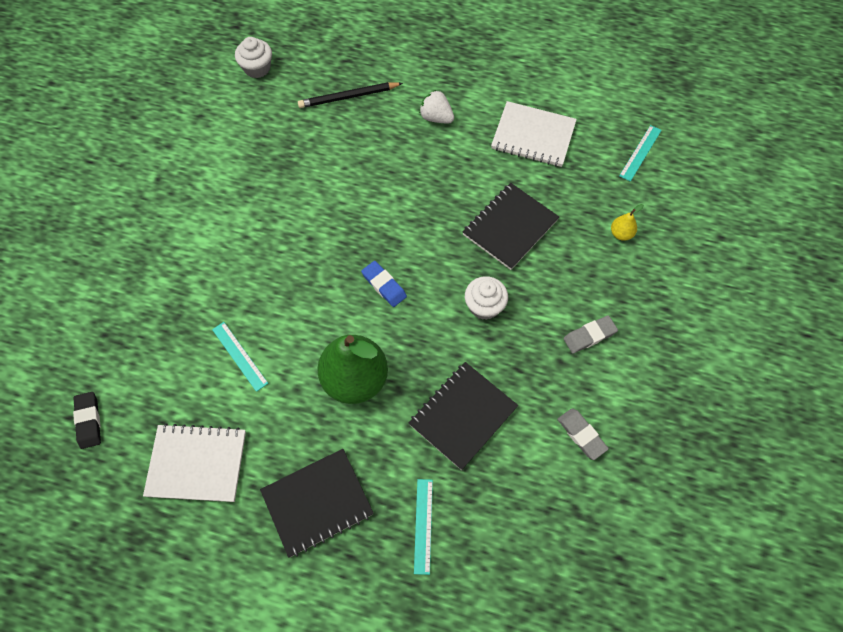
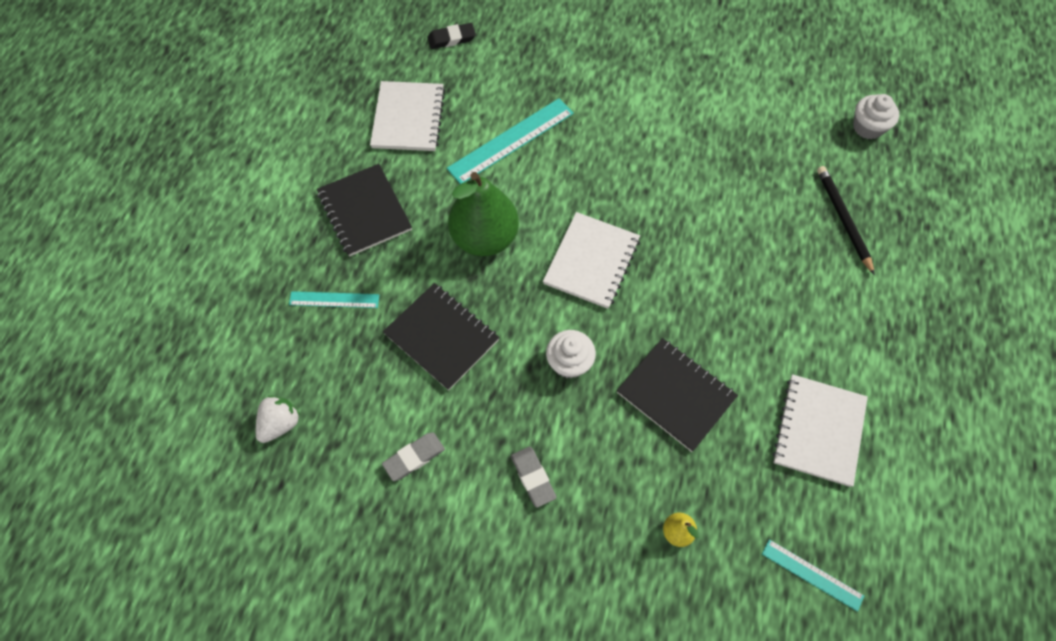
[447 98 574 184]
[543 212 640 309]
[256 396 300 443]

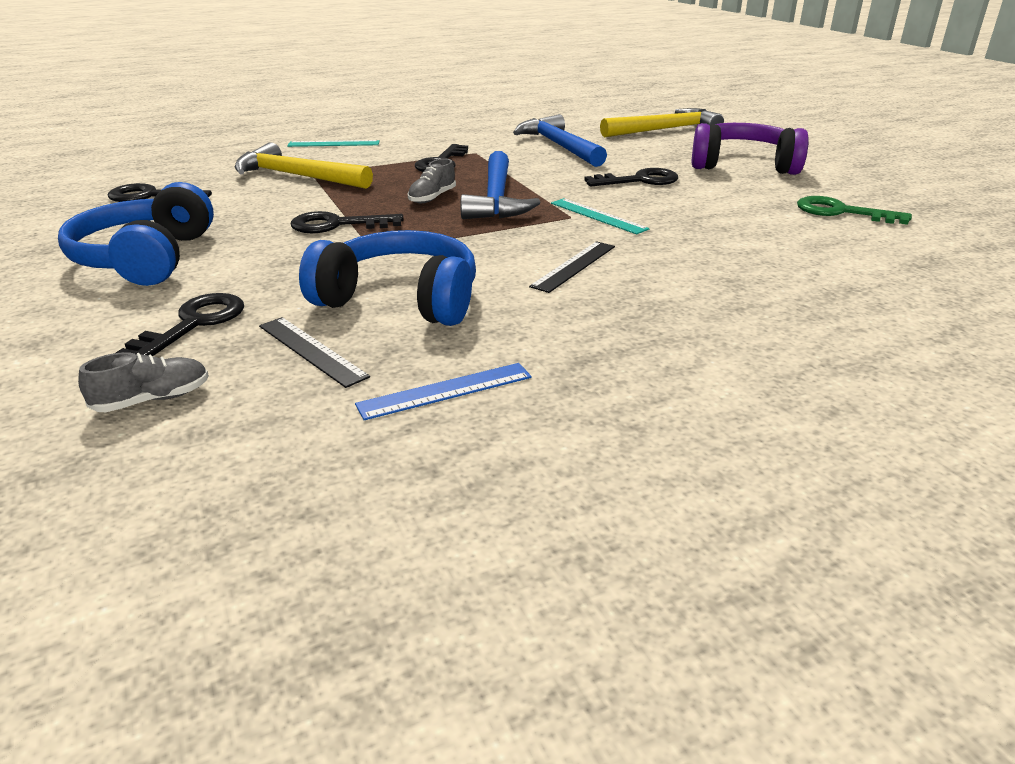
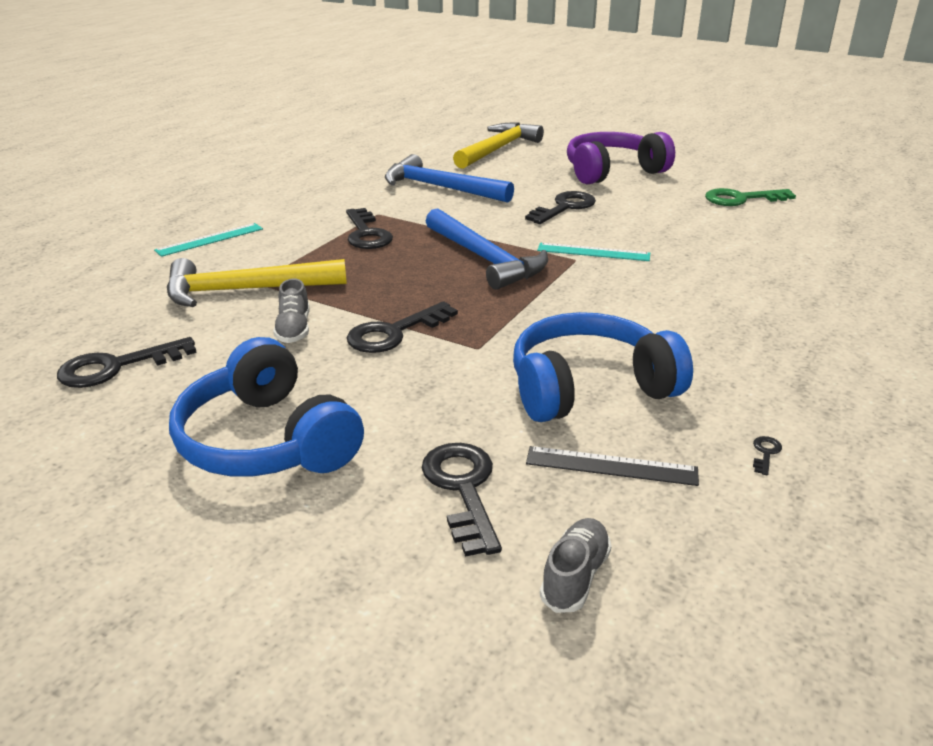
[753 436 782 475]
[273 278 310 343]
[529 241 615 293] (first image)

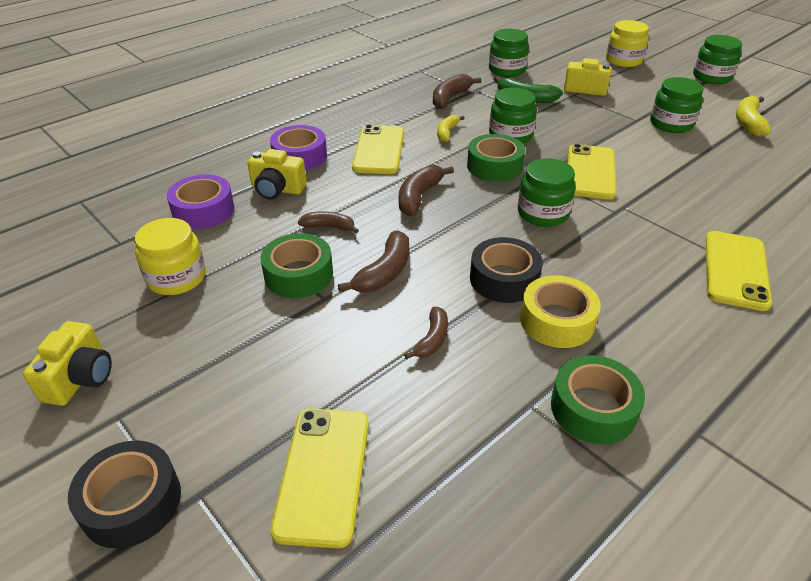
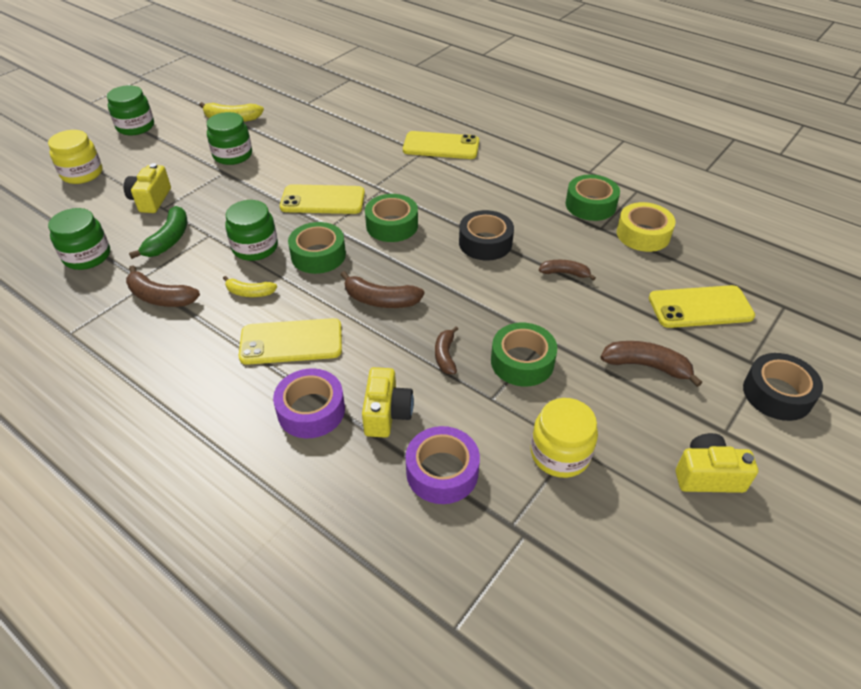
[600 341 702 387]
[365 194 418 242]
[617 202 676 252]

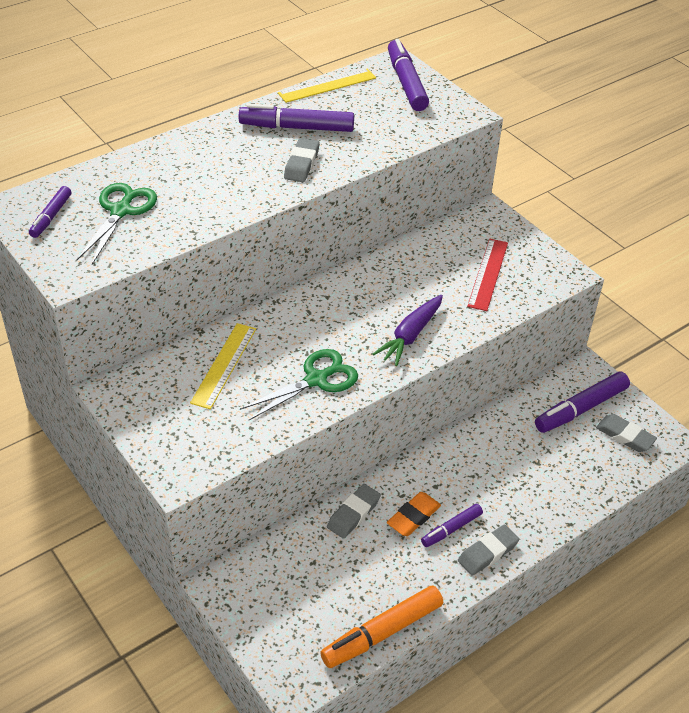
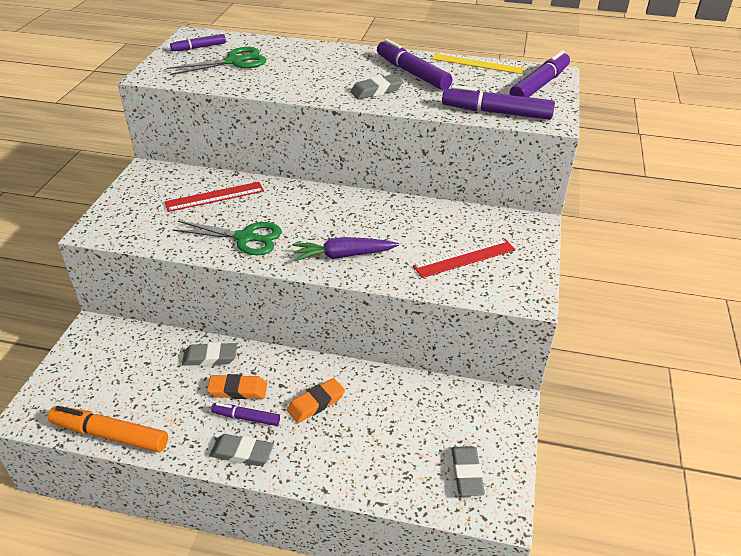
[164 182 264 212]
[442 85 555 120]
[287 378 345 423]

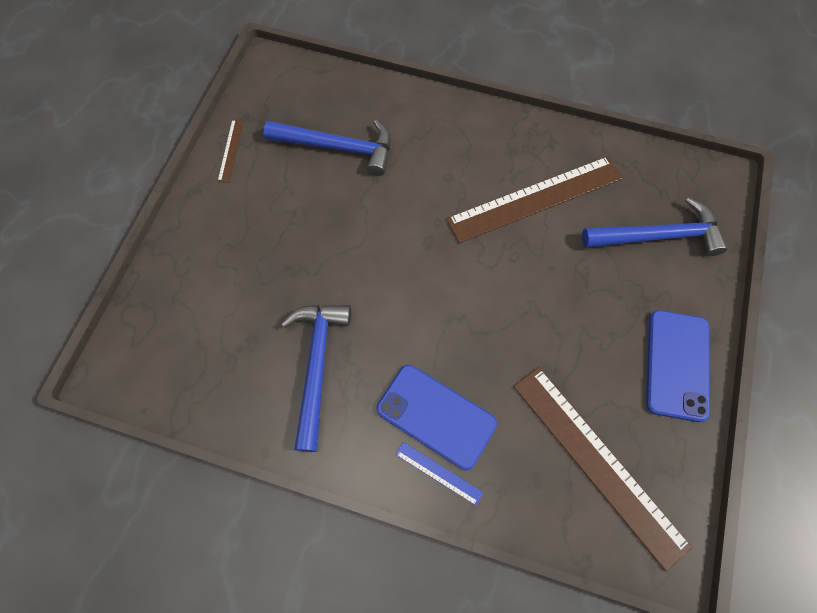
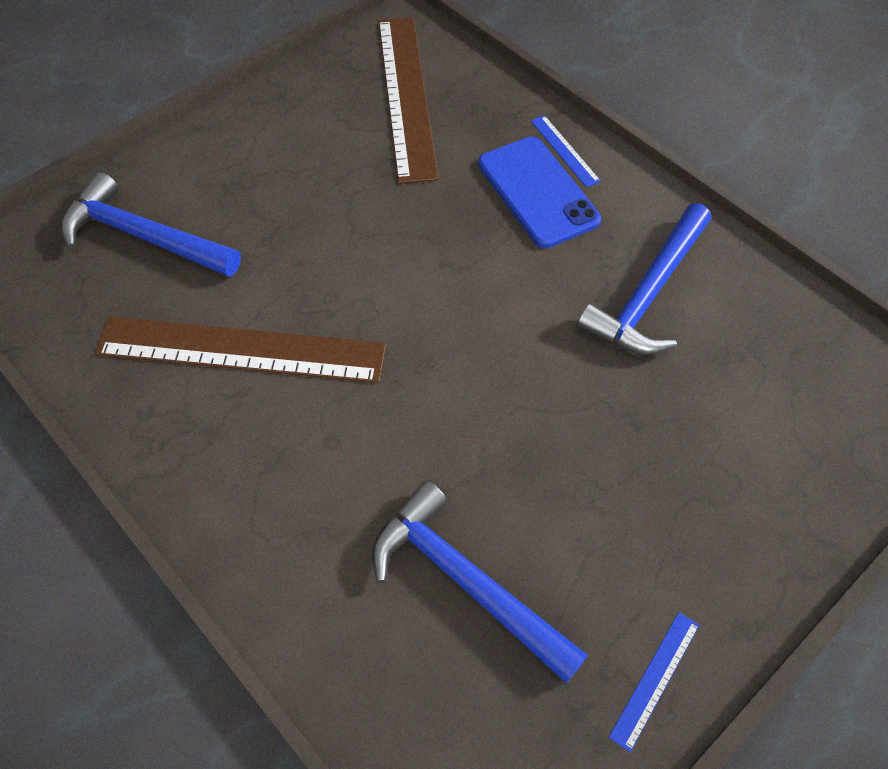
[609 612 699 752]
[646 310 710 422] (first image)

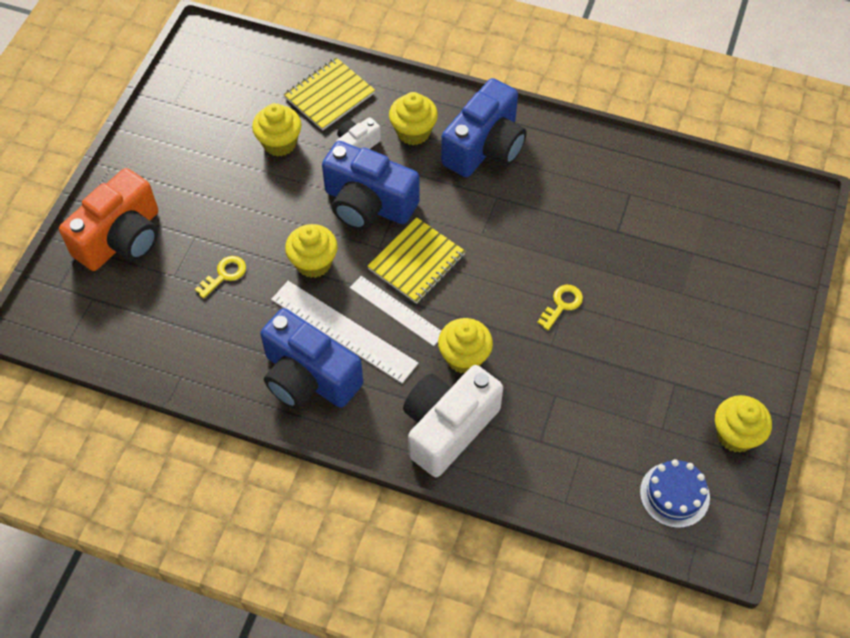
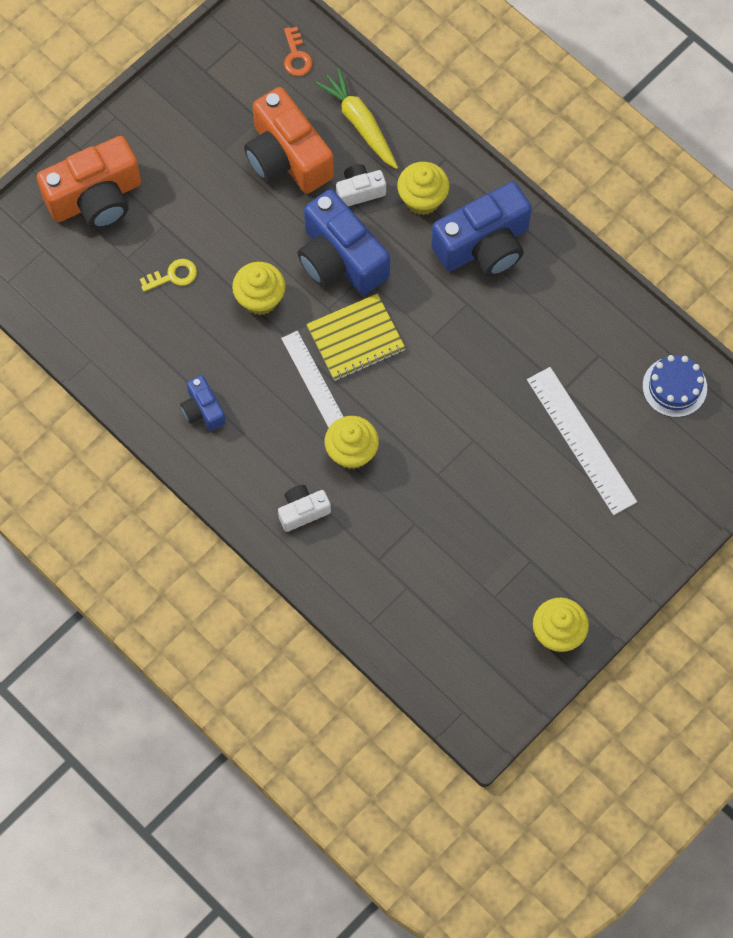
[244 87 334 193]
[180 375 226 431]
[527 367 637 515]
[315 68 398 169]
[278 485 331 532]
[537 285 583 330] (first image)
[643 355 707 417]
[284 27 313 76]

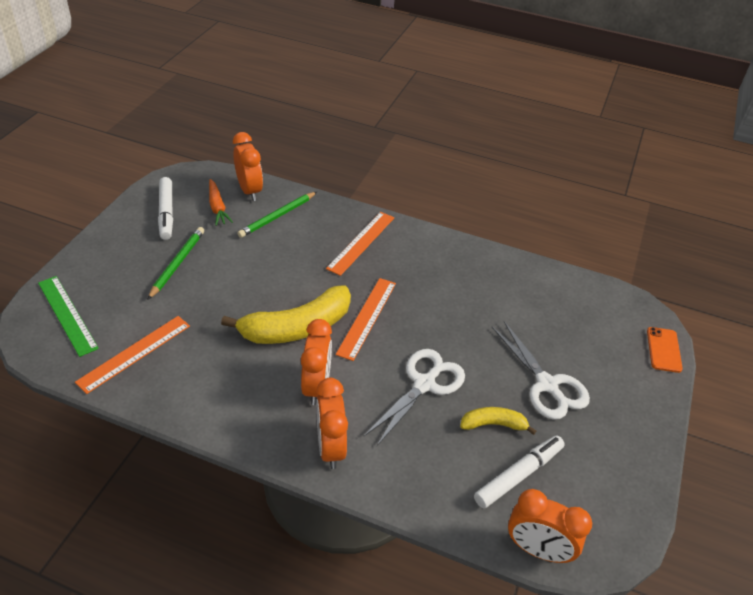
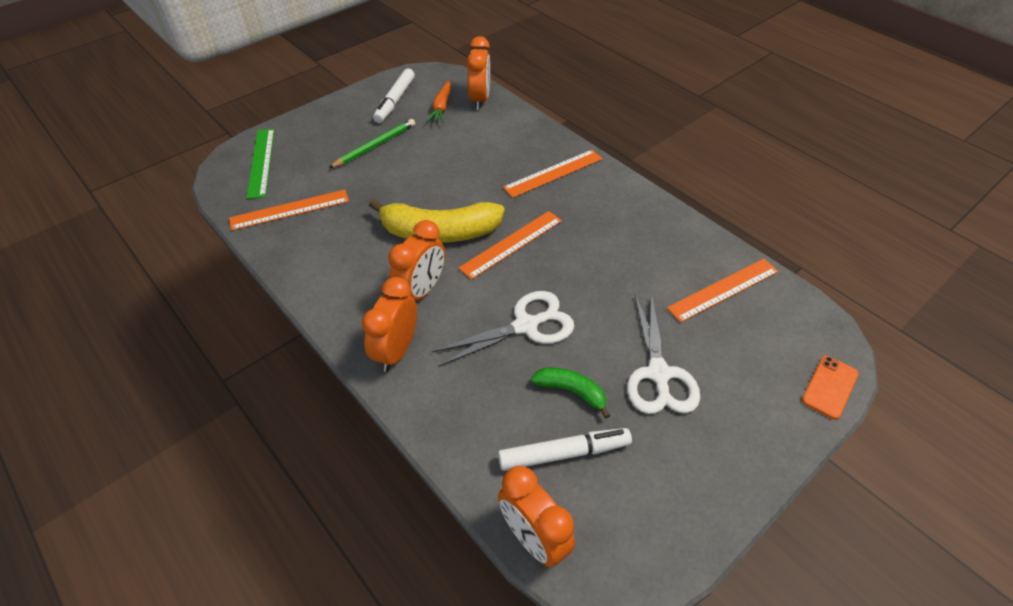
[237 192 317 238] (first image)
[531 367 610 419]
[667 259 779 322]

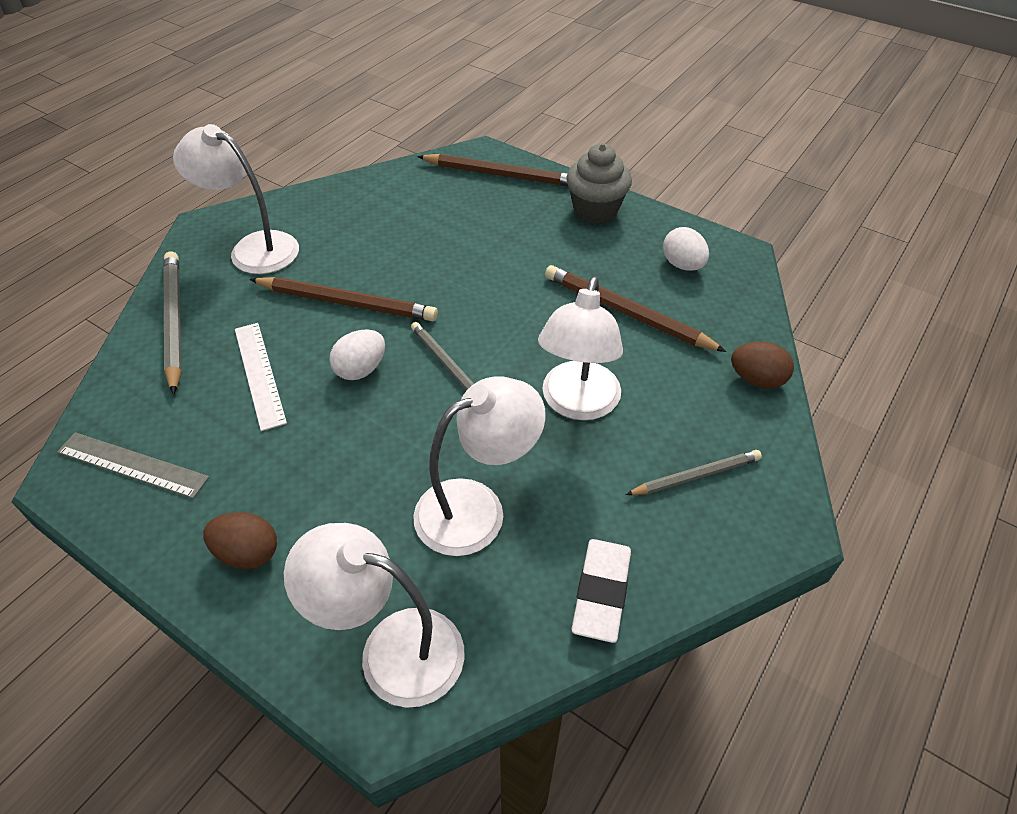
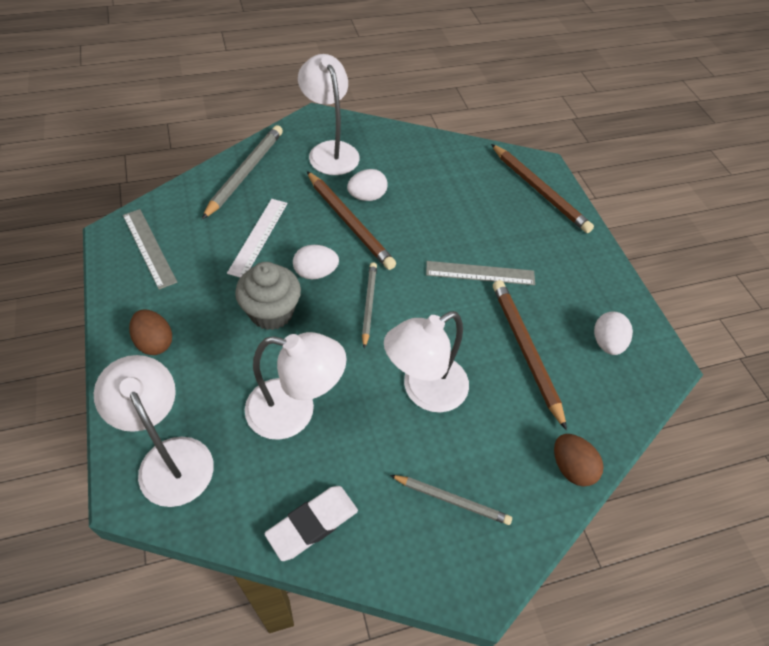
[235 262 301 330]
[347 169 388 201]
[426 261 535 285]

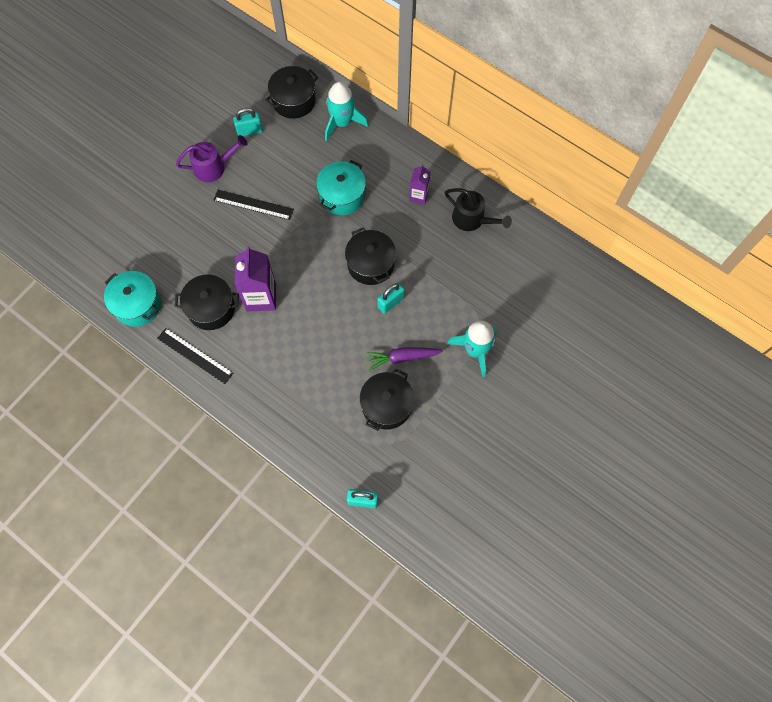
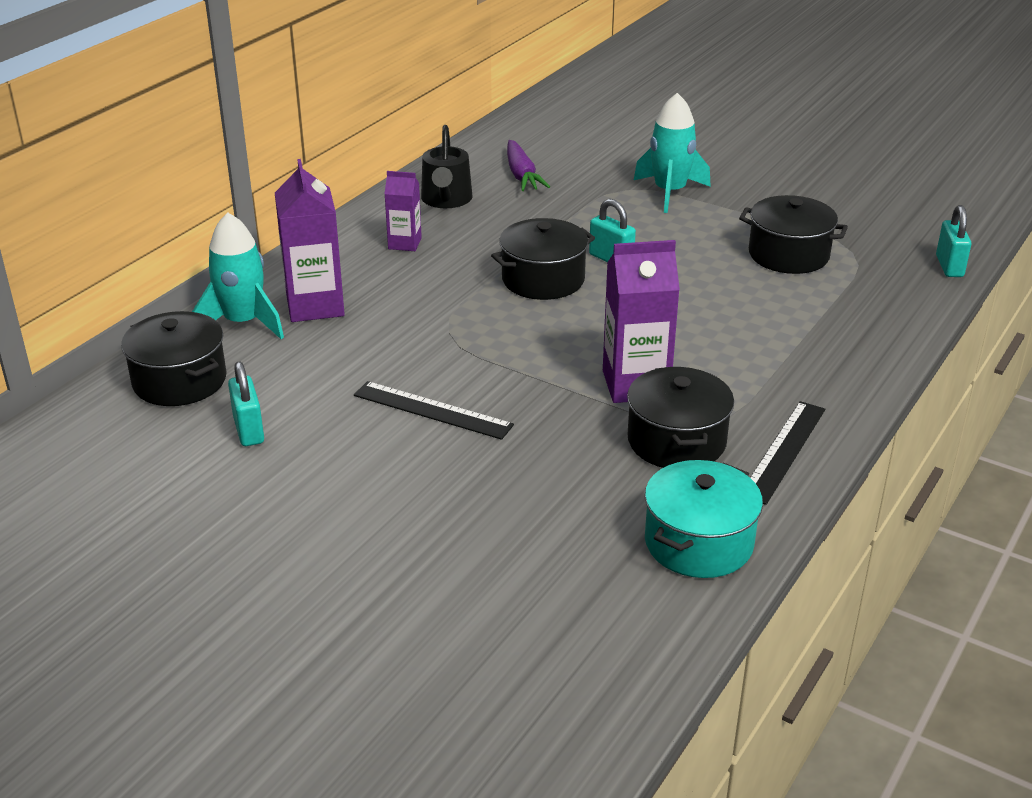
[176 135 247 182] (first image)
[354 381 514 440]
[316 160 366 215] (first image)
[507 140 550 191]
[421 125 473 208]
[275 159 345 322]

